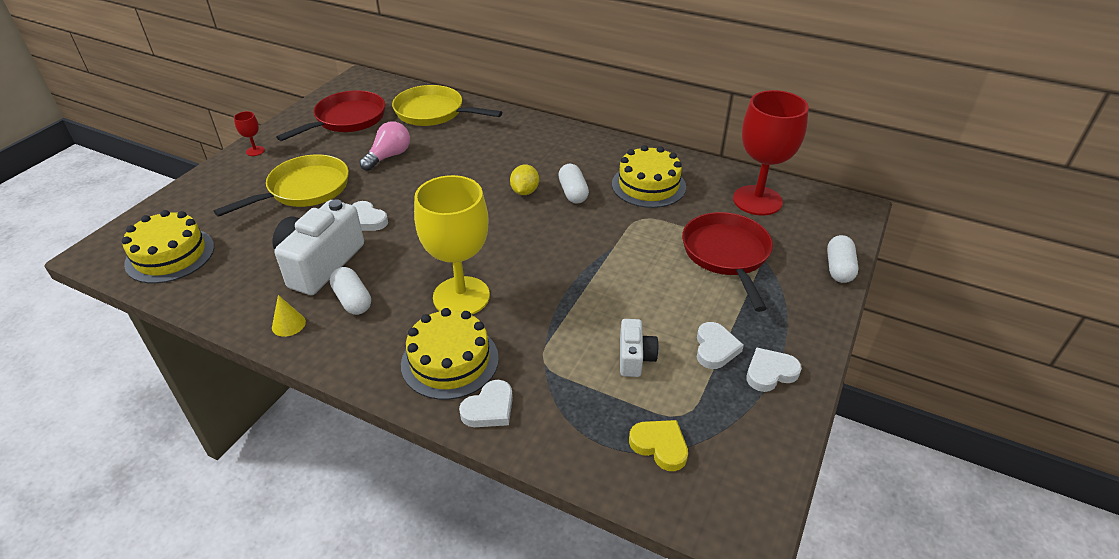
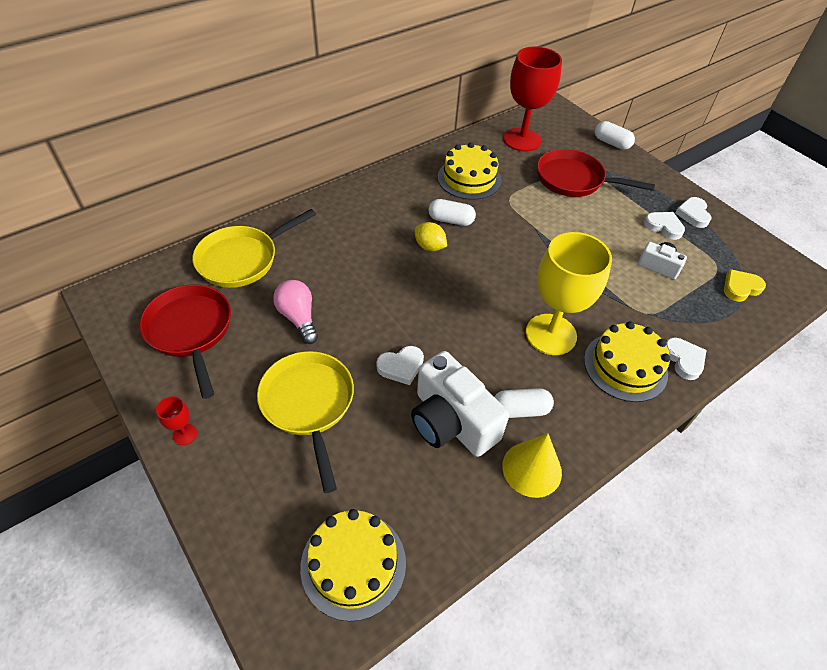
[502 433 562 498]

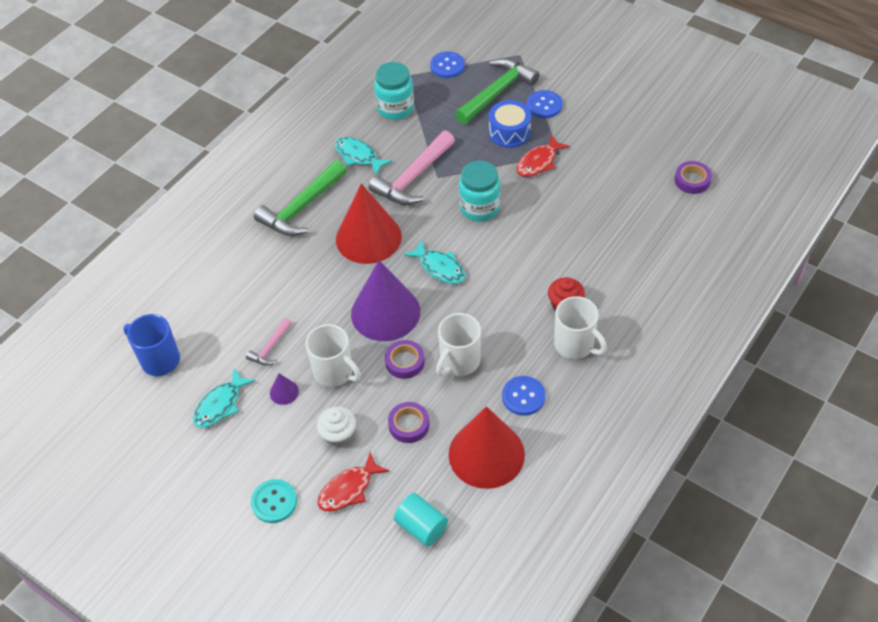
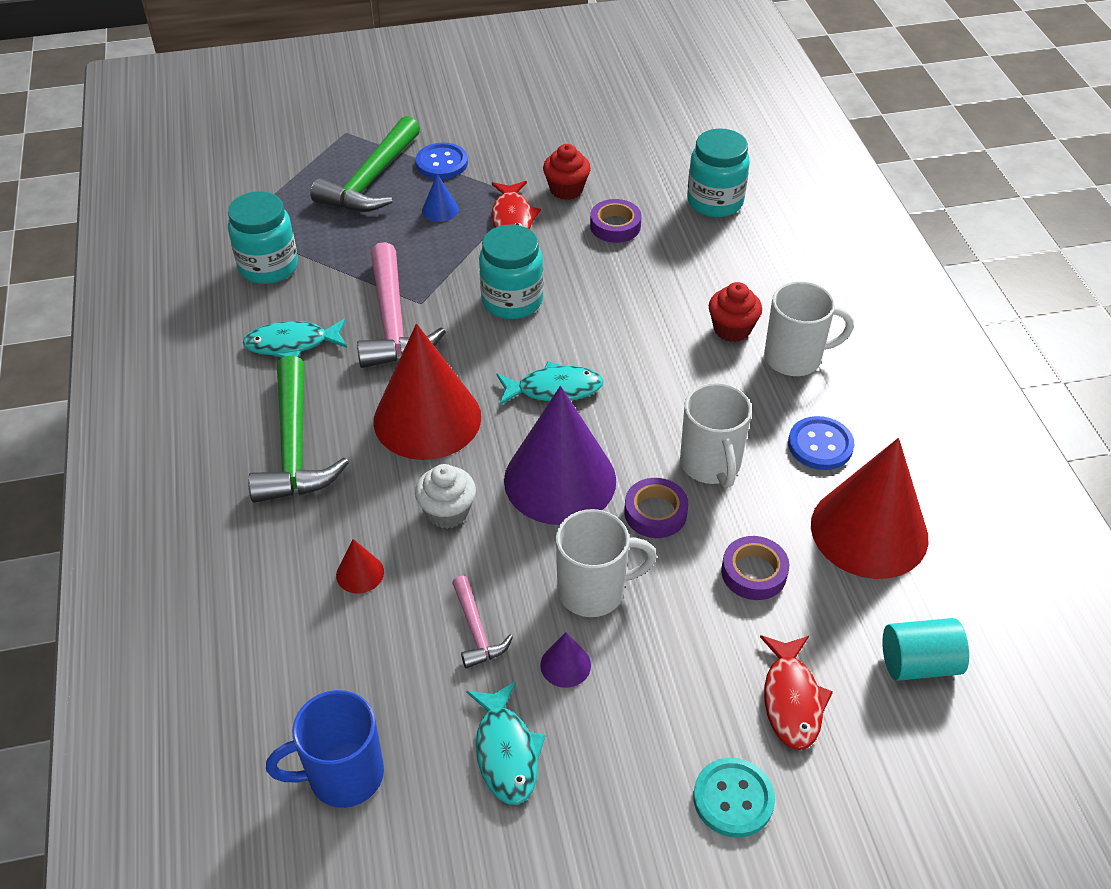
[415 464 476 529]
[430 51 465 78] (first image)
[310 116 420 212]
[422 174 459 222]
[590 199 642 243]
[336 539 384 594]
[543 144 591 200]
[687 128 750 217]

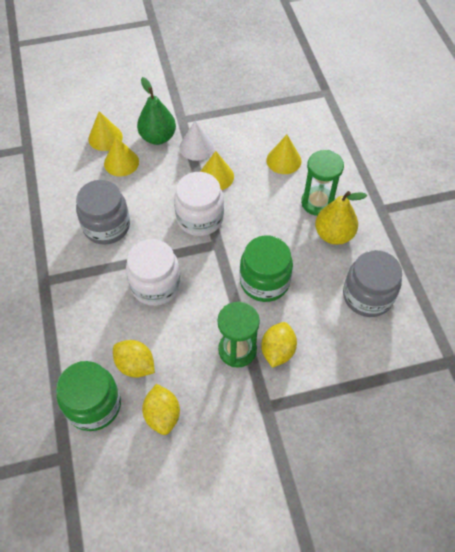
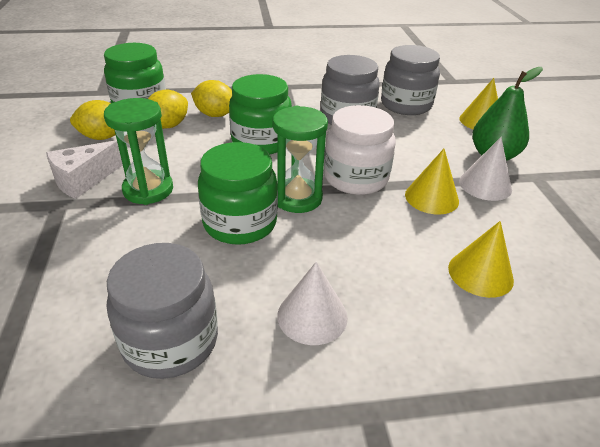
[104 137 139 176] (first image)
[229 74 292 154]
[191 80 232 117]
[273 106 328 213]
[277 262 348 345]
[46 140 123 199]
[381 45 440 115]

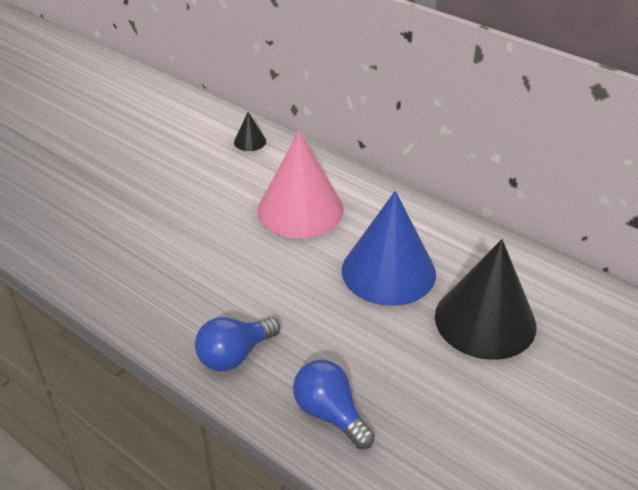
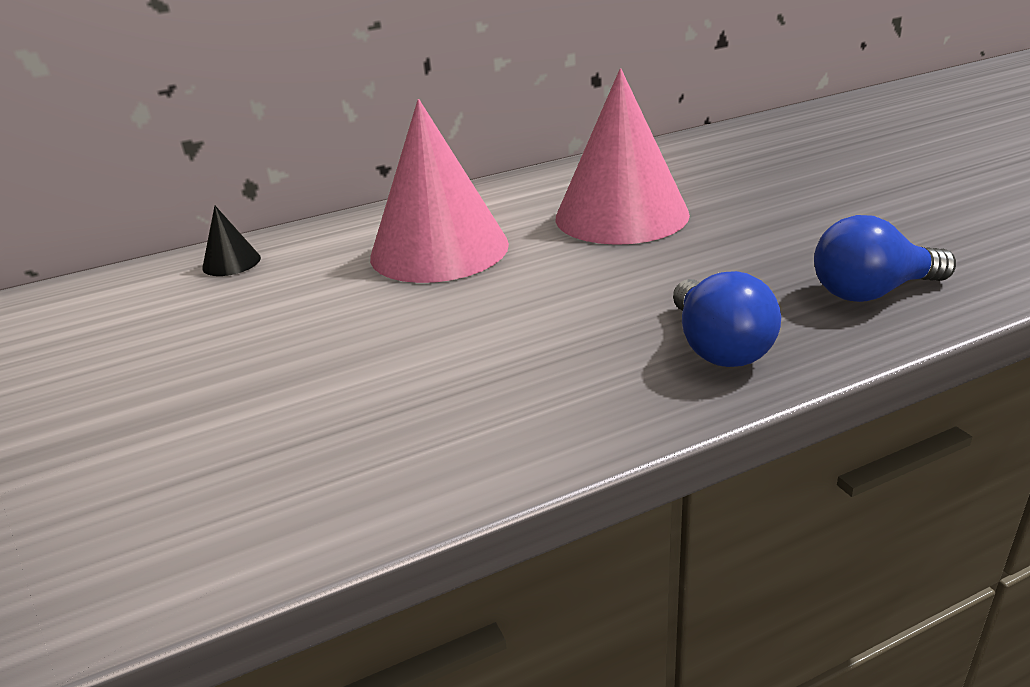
[555 68 690 245]
[435 239 537 360] (first image)

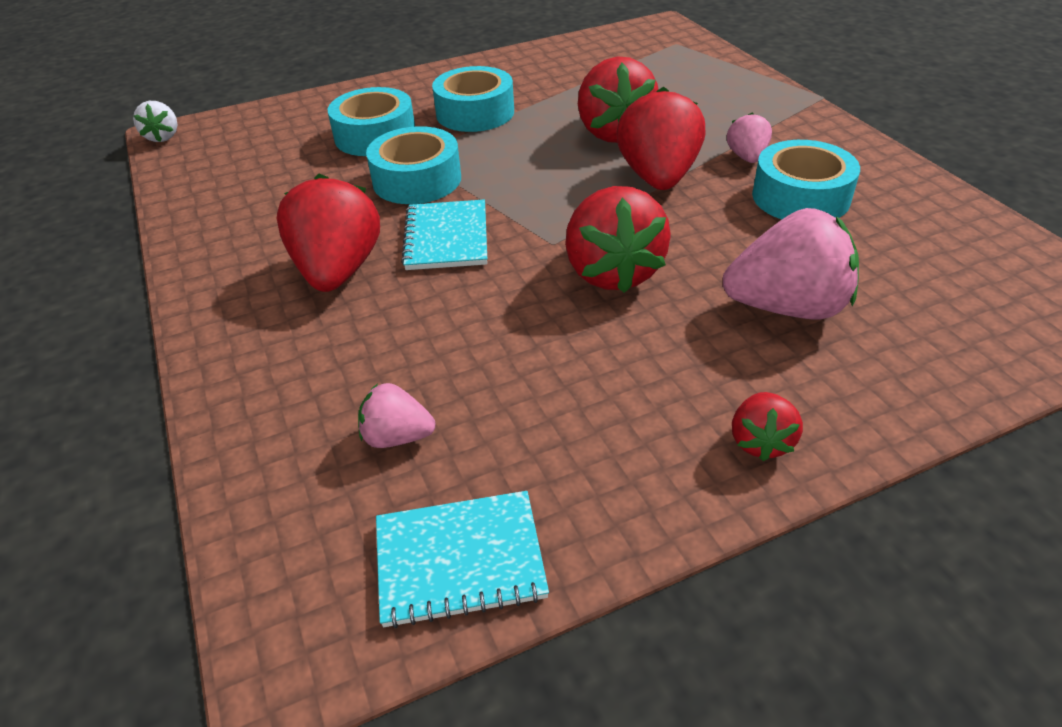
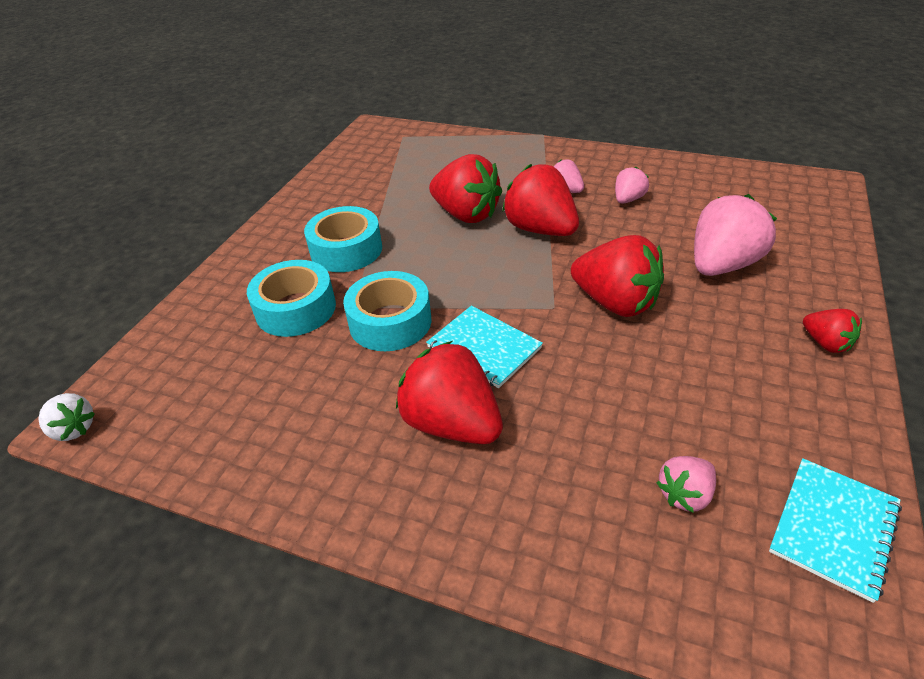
[615 167 649 204]

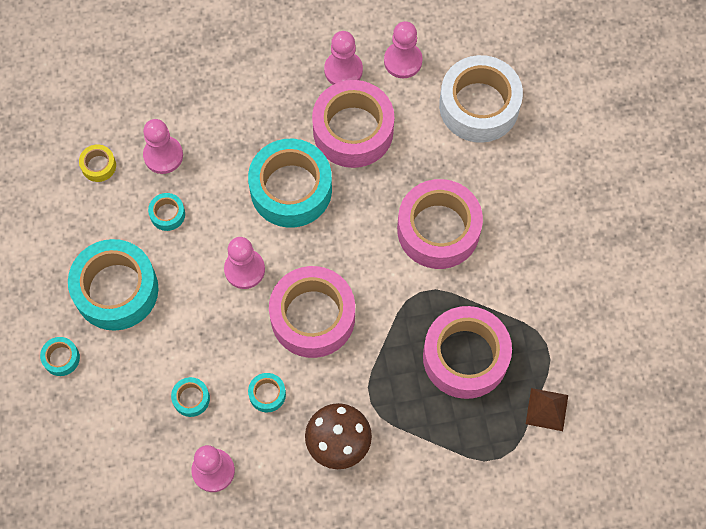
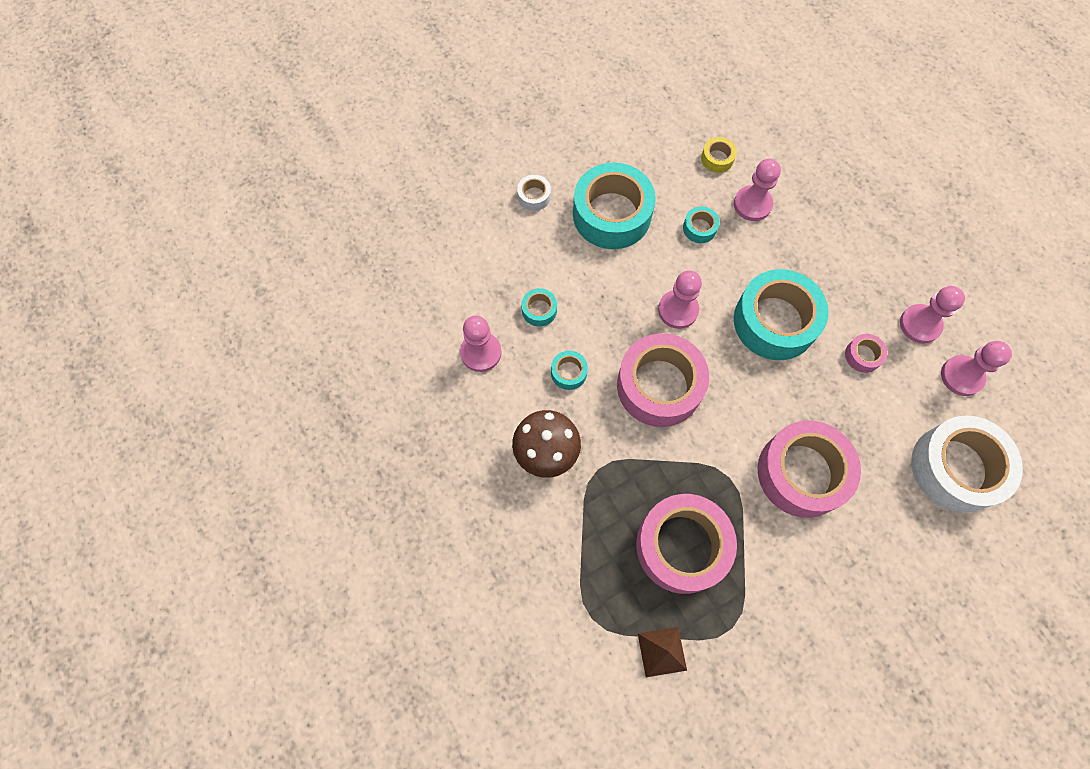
[517 175 551 211]
[845 334 887 373]

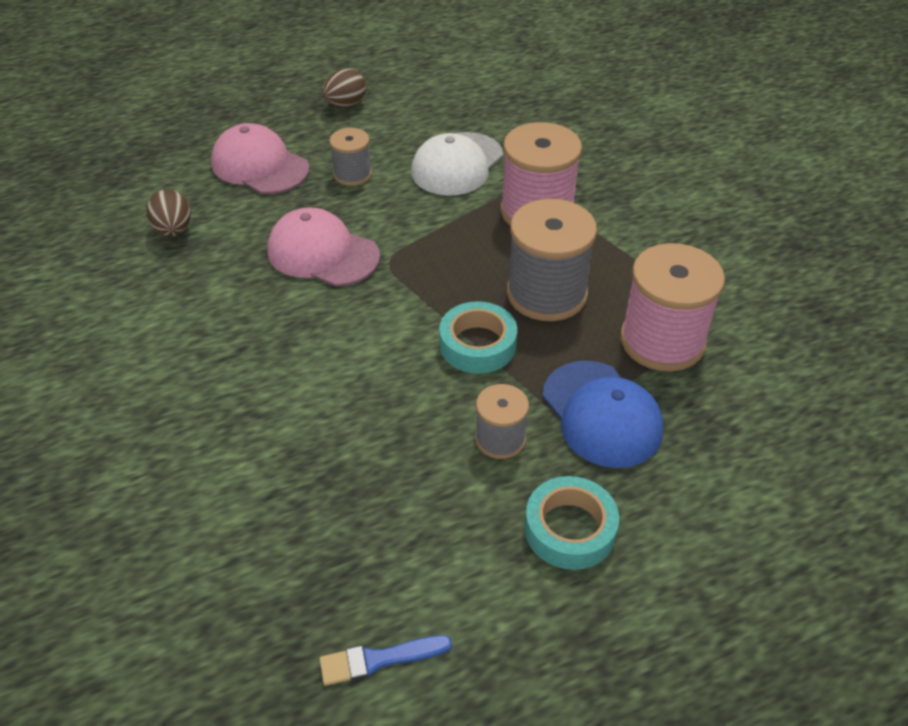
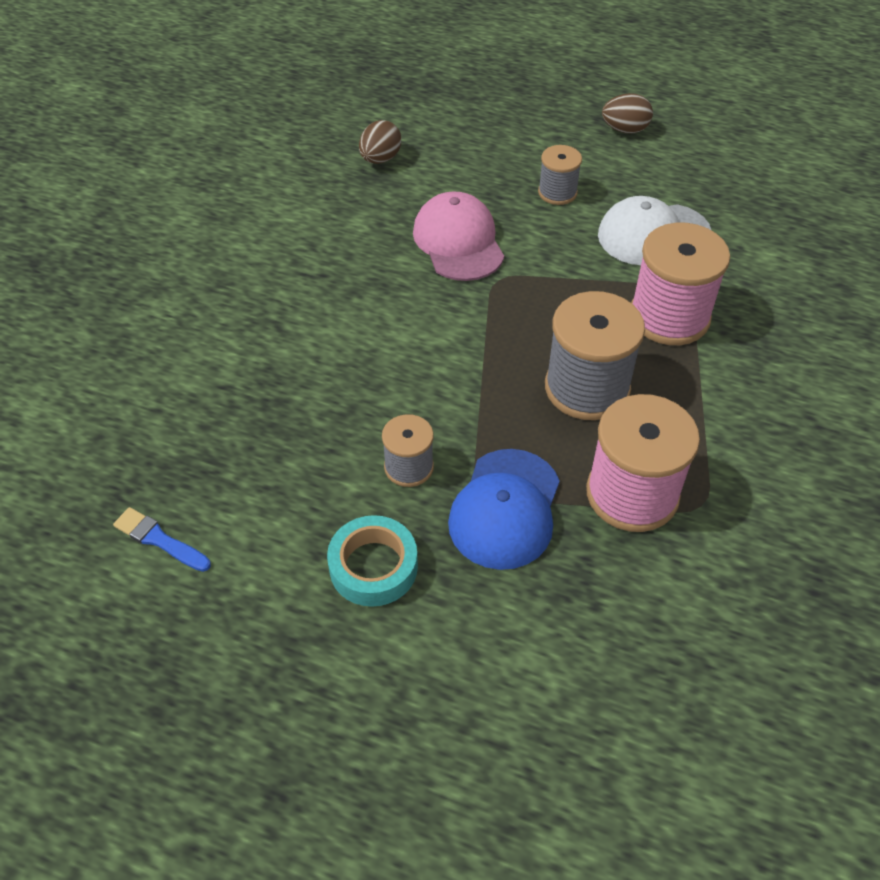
[211 123 310 194] (first image)
[439 301 517 374] (first image)

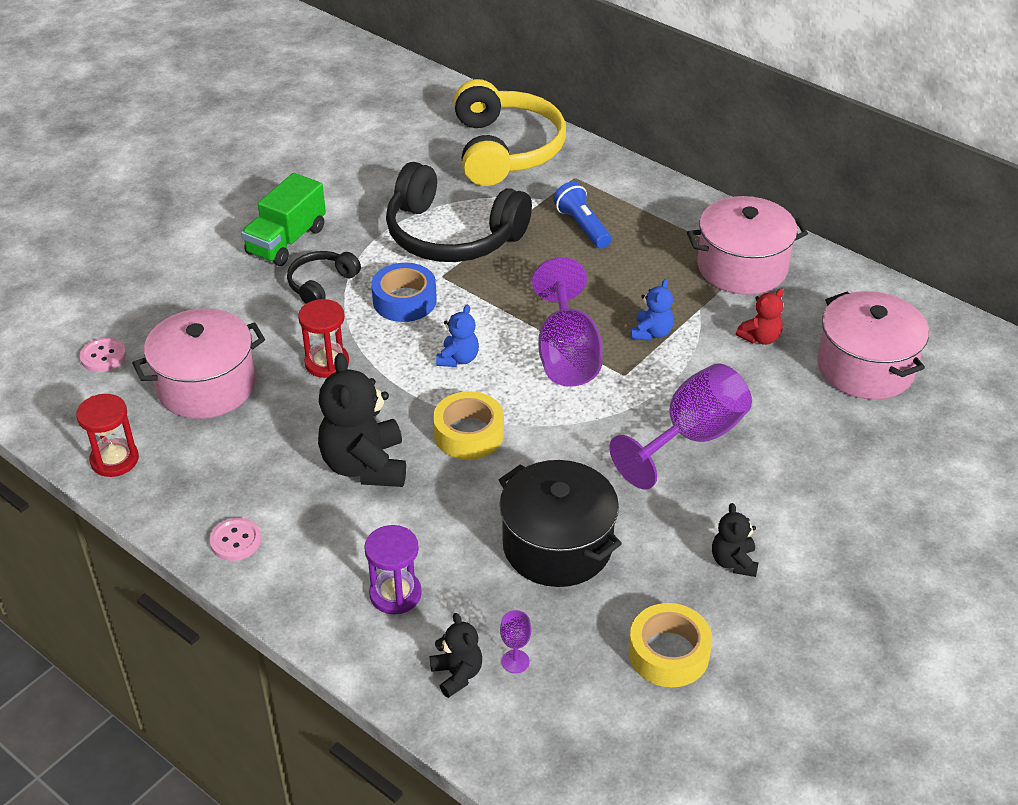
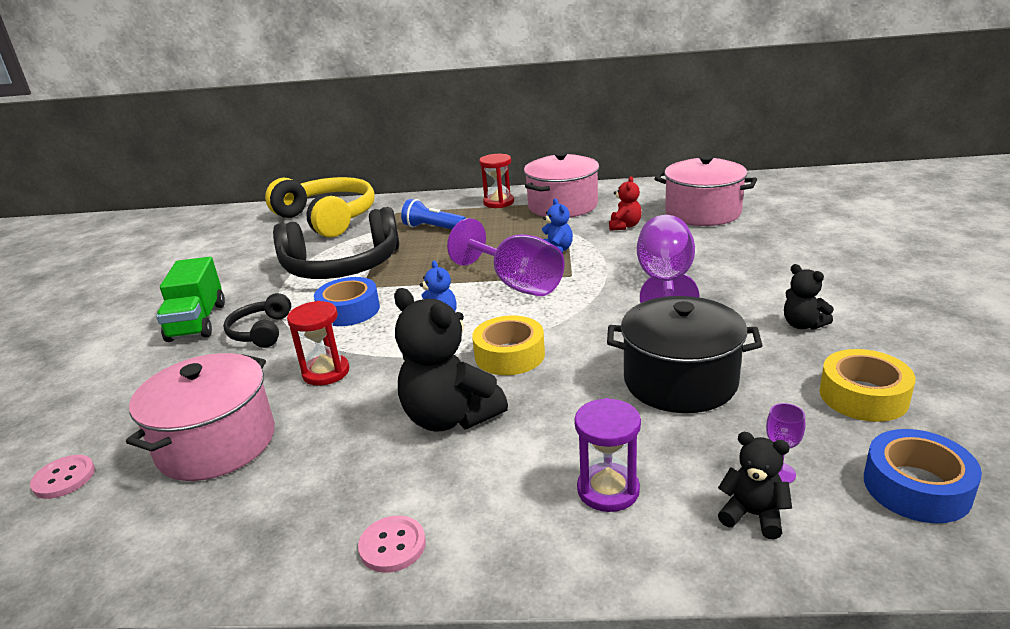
[479 154 514 208]
[864 429 982 523]

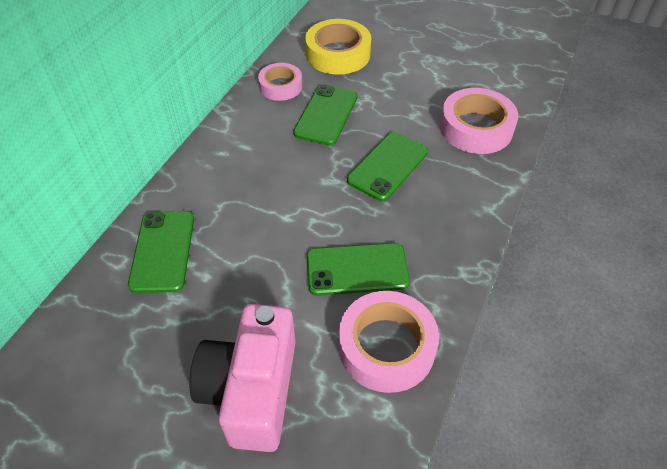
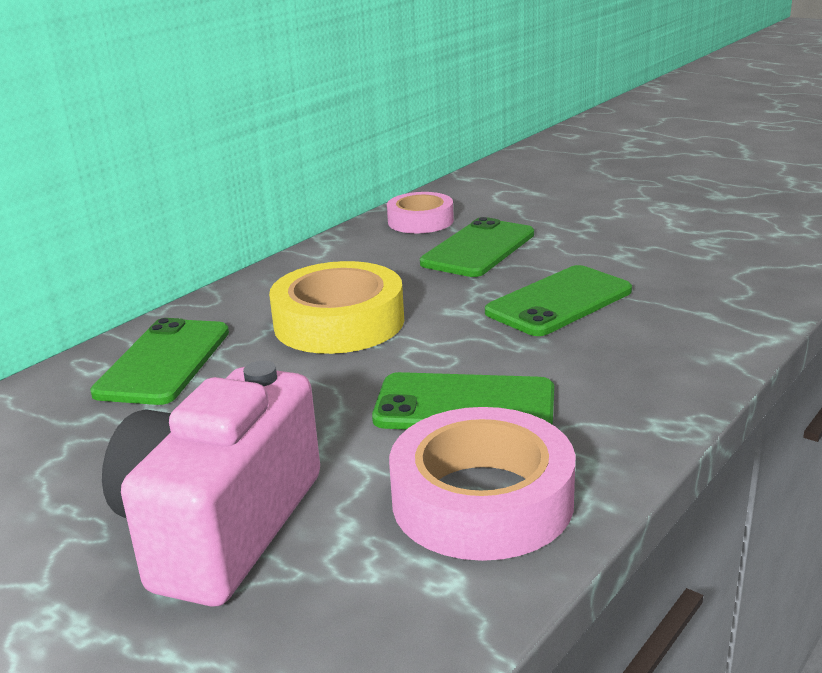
[269 261 404 354]
[440 88 518 154] (first image)

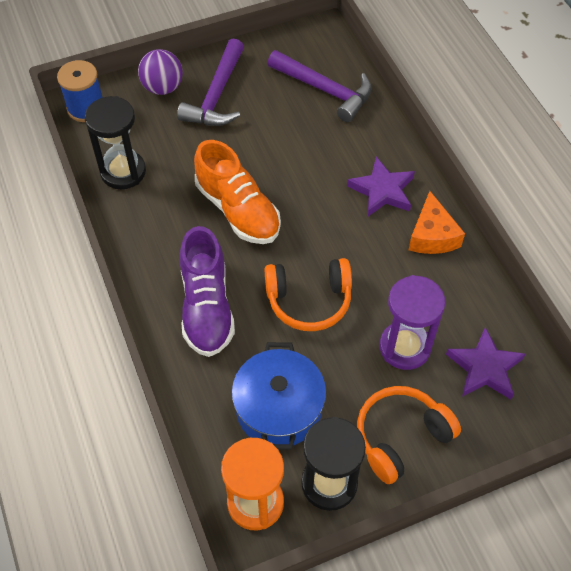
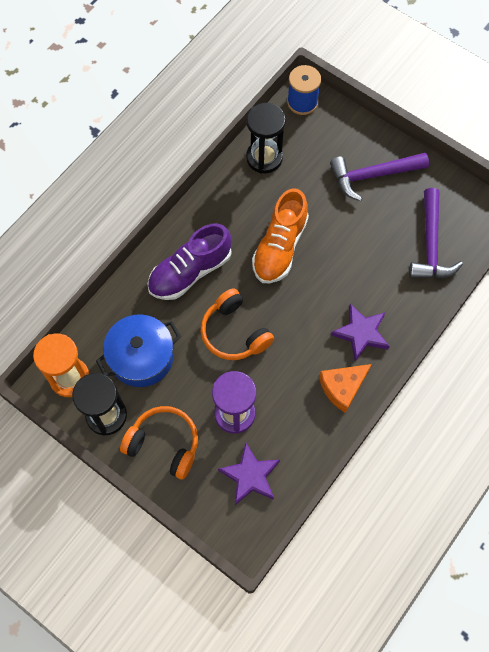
[138 49 183 95] (first image)

